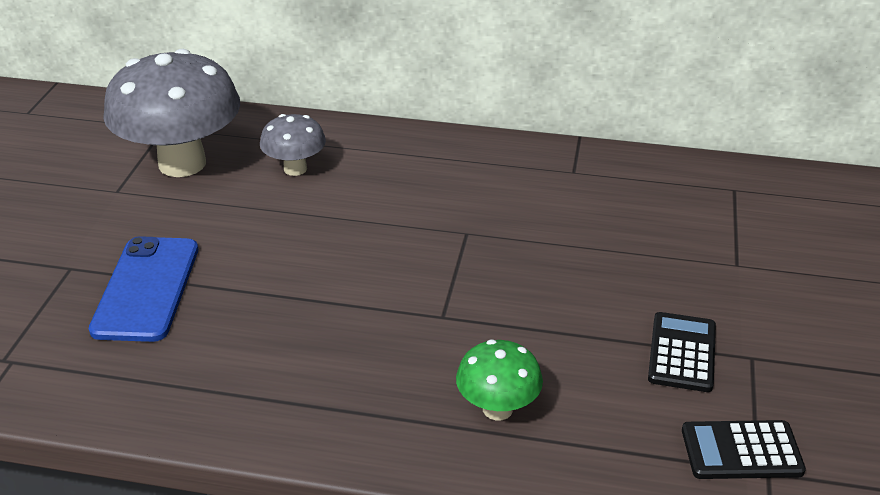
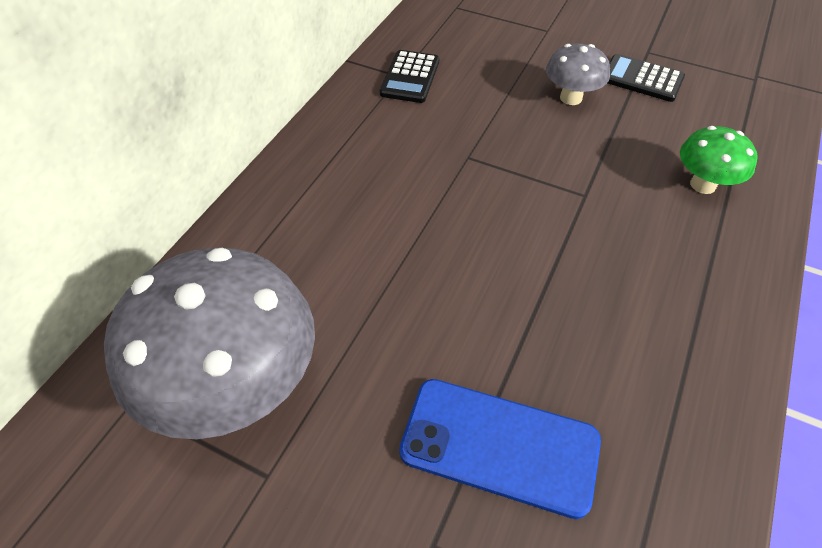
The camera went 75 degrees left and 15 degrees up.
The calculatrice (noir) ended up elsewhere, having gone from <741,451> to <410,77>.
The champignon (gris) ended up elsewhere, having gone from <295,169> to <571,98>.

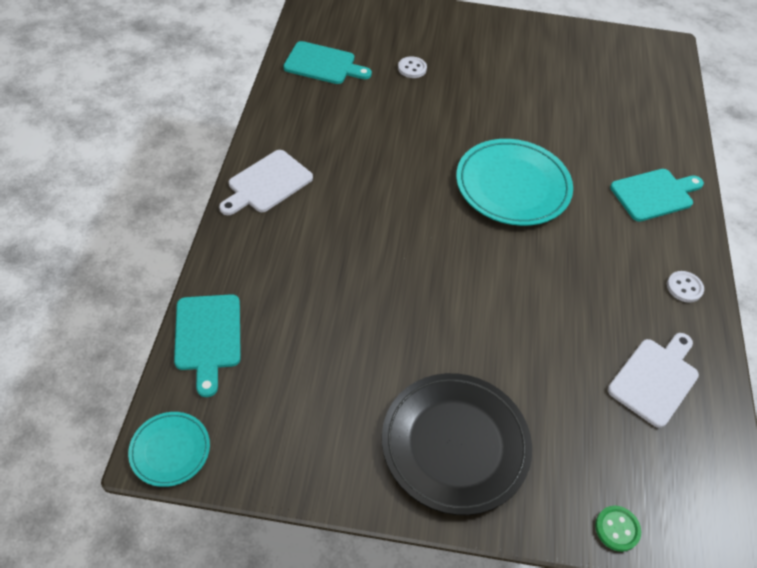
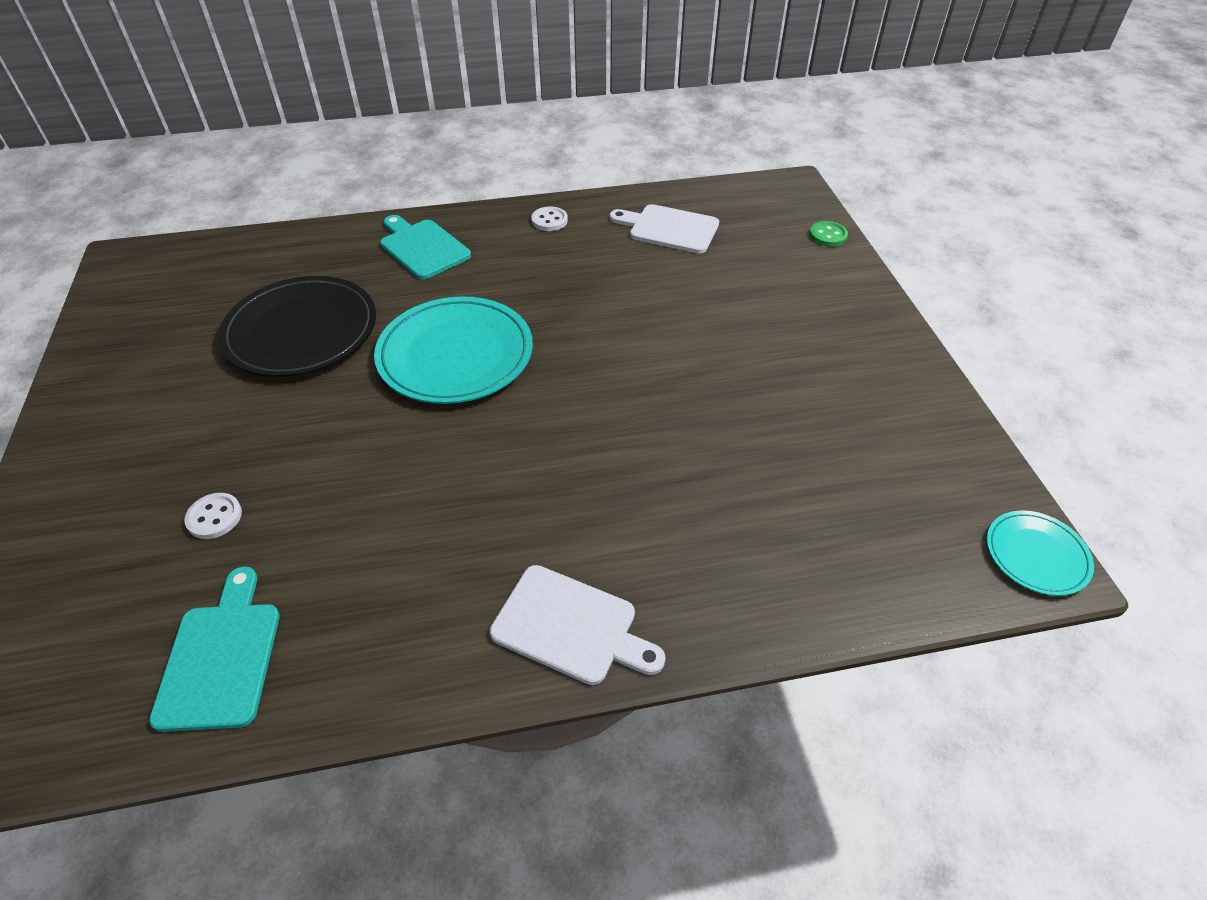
The camera went 105 degrees left and 5 degrees down.
The assiette (noir) ended up elsewhere, having gone from <455,444> to <301,331>.
The second view lost the planche à découper (turquoise) at <208,337>.

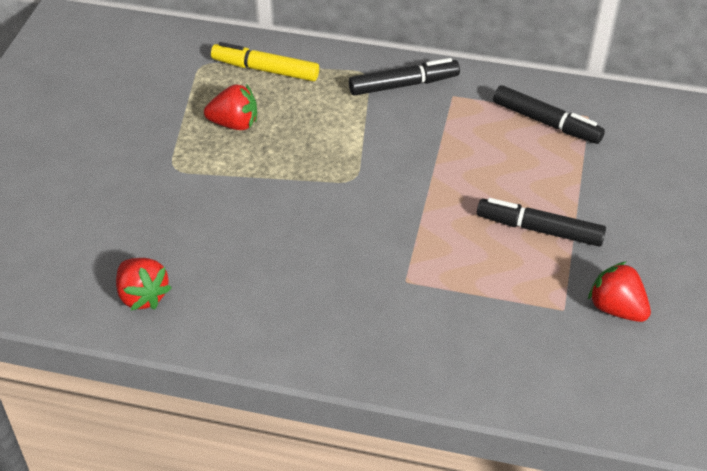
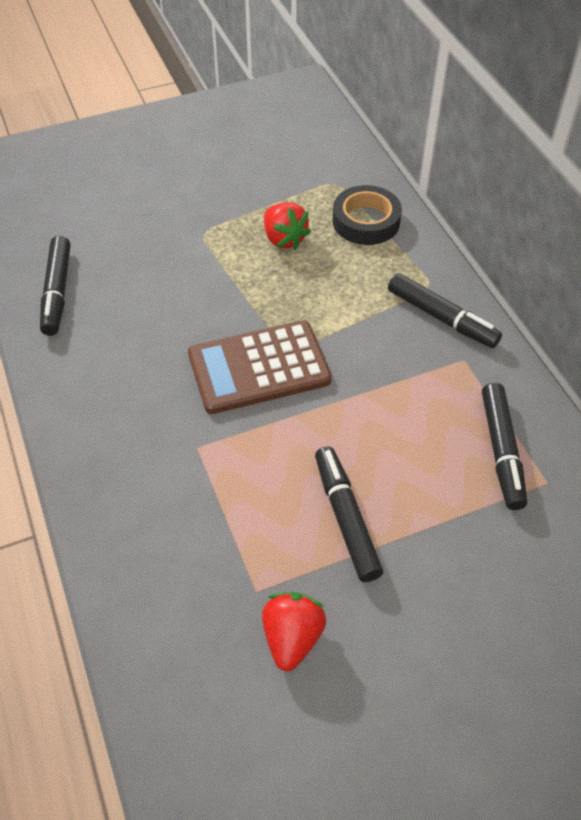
The camera went 55 degrees right and 5 degrees up.
Where the fraise (rouge) stood at <143,295>, the feutre (noir) came to stand at <57,292>.
The second view gained the calculatrice (marron) at <259,368>.
Where the feutre (jaune) stood at <265,70>, the ruban adhésif (noir) came to stand at <366,221>.

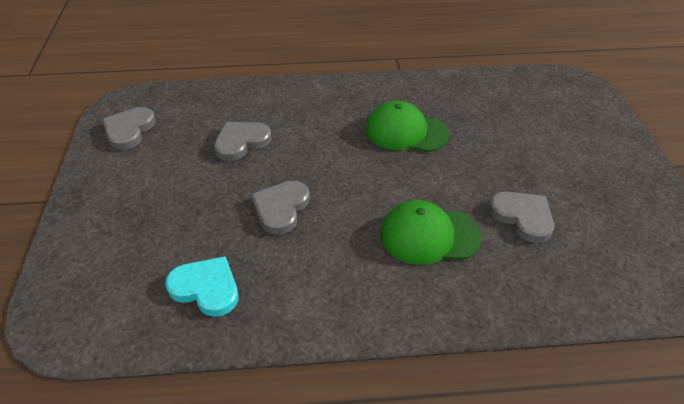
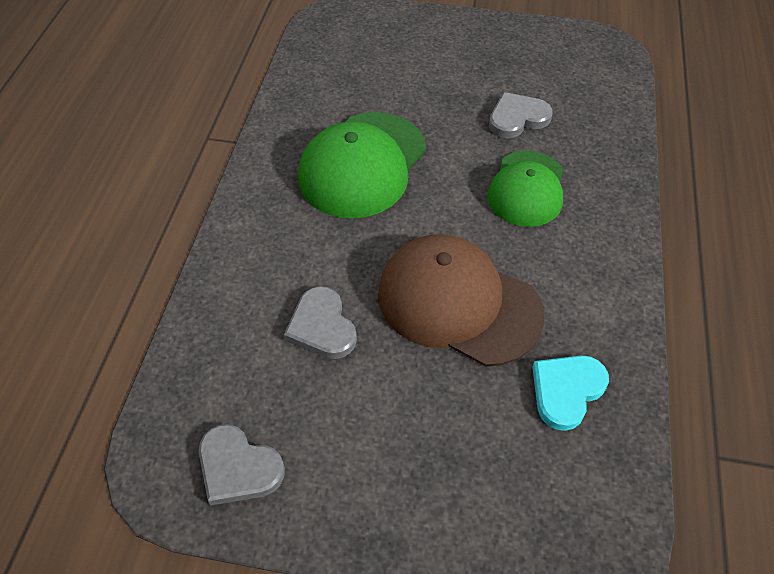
The camera went 75 degrees left and 10 degrees up.
The size of the casquette (vert) at <406,132> changed by a factor of 1.50.
Where the cœur (gris) stood at <281,208>, the casquette (marron) came to stand at <458,303>.

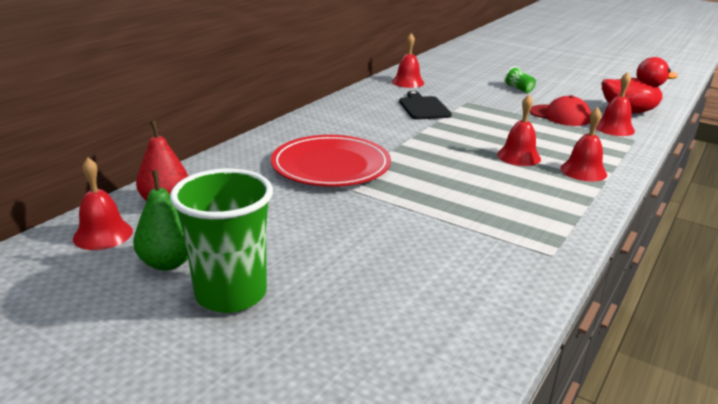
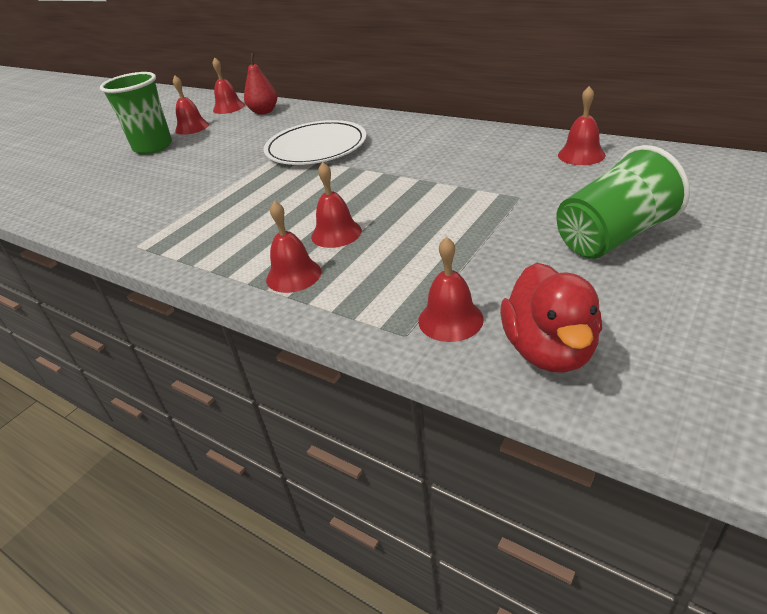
The camera went 95 degrees right and 10 degrees up.
Where the poire (vert) stood at <168,262>, the cloche (rouge) came to stand at <192,127>.
What was the assiette (rouge) at <331,165> turned into the assiette (blanc) at <316,147>.
The size of the gobelet (vert) at <519,89> changed by a factor of 2.30.
The second view lost the planche à découper (noir) at <423,107>.
The second view lost the casquette (rouge) at <560,115>.

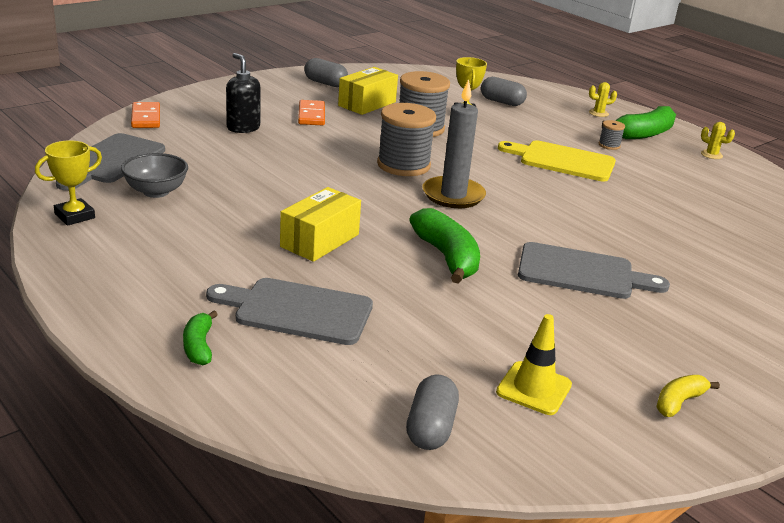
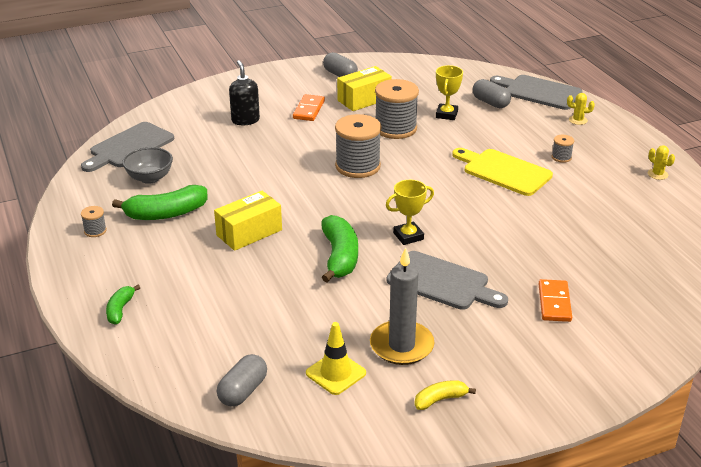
The camera went 20 degrees right and 5 degrees up.
The second view gained the bobine (gris) at <95,231>.
The banane (vert) ended up elsewhere, having gone from <643,134> to <166,213>.
The bougie (gris) ended up elsewhere, having gone from <453,195> to <401,346>.
The trophée (jaune) ended up elsewhere, having gone from <74,216> to <408,236>.
The planche à découper (gris) ended up elsewhere, having gone from <297,311> to <539,92>.
The domino (orange) ended up elsewhere, having gone from <146,118> to <554,303>.

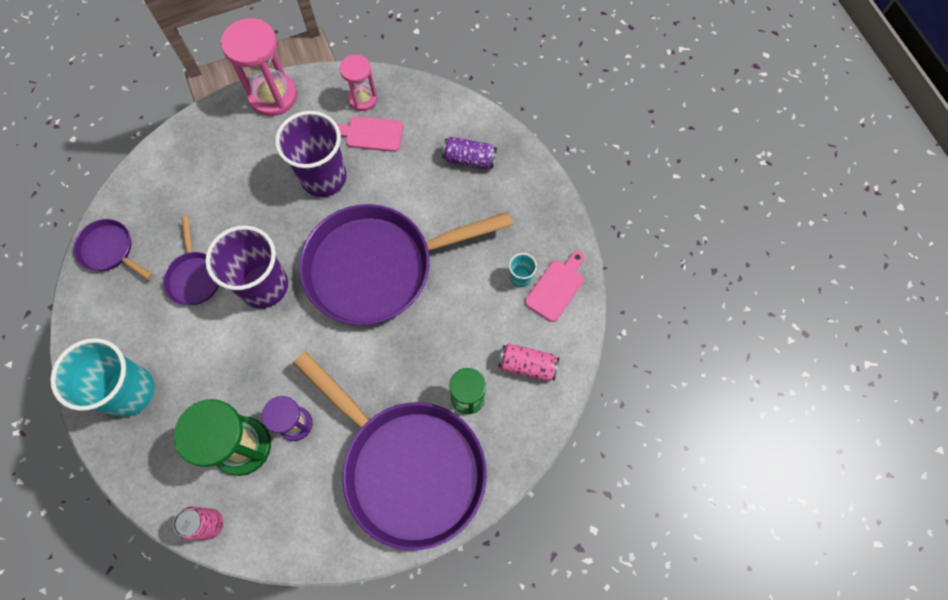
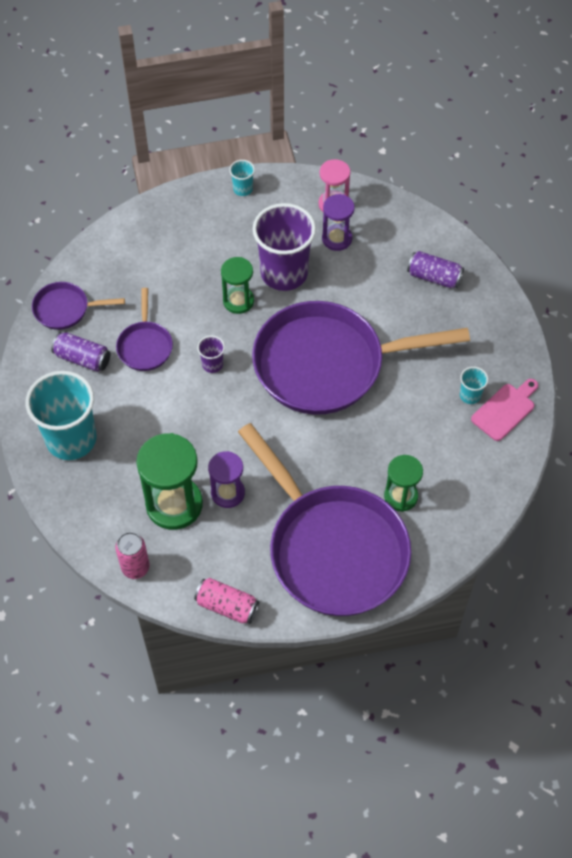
The camera went 10 degrees right and 10 degrees down.
The poêle (violet) at <110,250> ended up facing another way, 45 degrees counterclockwise from before.
The second view gained the canette (violet) at <82,358>.
The canette (rose) ended up elsewhere, having gone from <527,365> to <227,606>.
The size of the gobelet (violet) at <264,286> changed by a factor of 0.43.
The second view gained the sablier (vert) at <238,301>.
Where the sablier (rose) stood at <273,96>, the gobelet (turquoise) came to stand at <243,189>.
Where the planche à découper (rose) stood at <370,134>, the sablier (violet) came to stand at <337,239>.

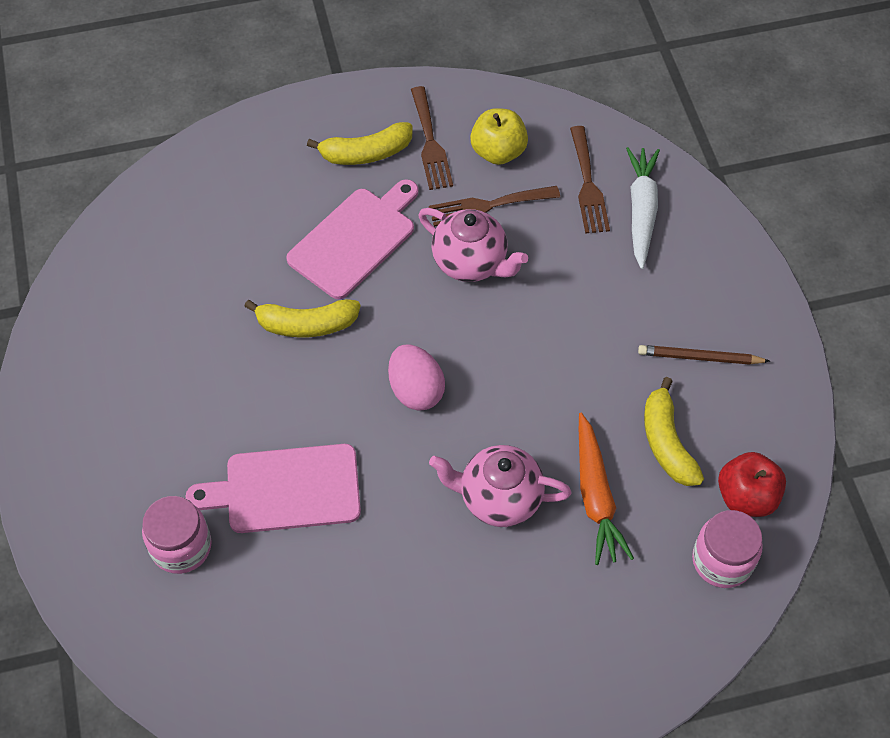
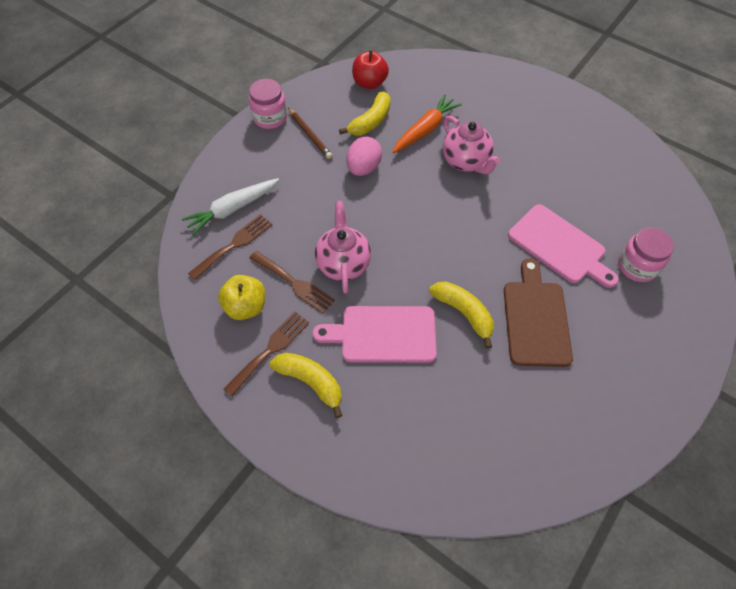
The camera went 130 degrees left and 0 degrees up.
The bocal (rose) ended up elsewhere, having gone from <722,560> to <270,118>.
The œuf (rose) ended up elsewhere, having gone from <416,390> to <363,168>.
The second view gained the planche à découper (marron) at <535,319>.

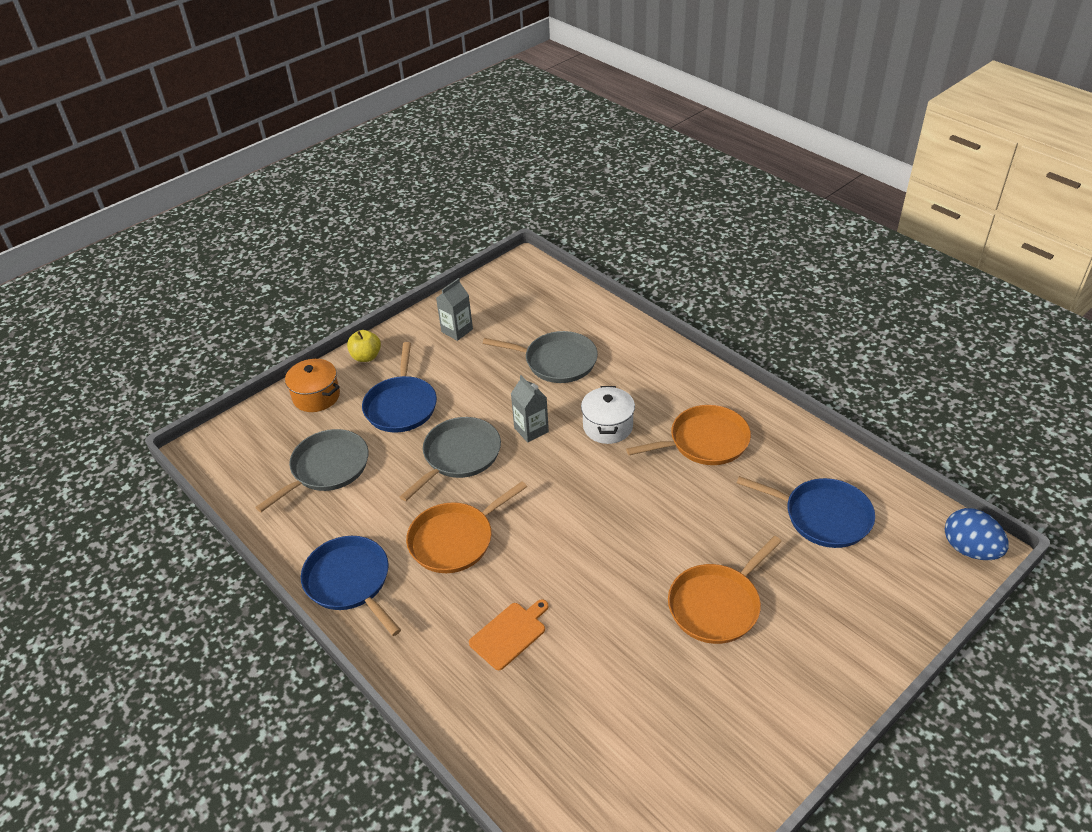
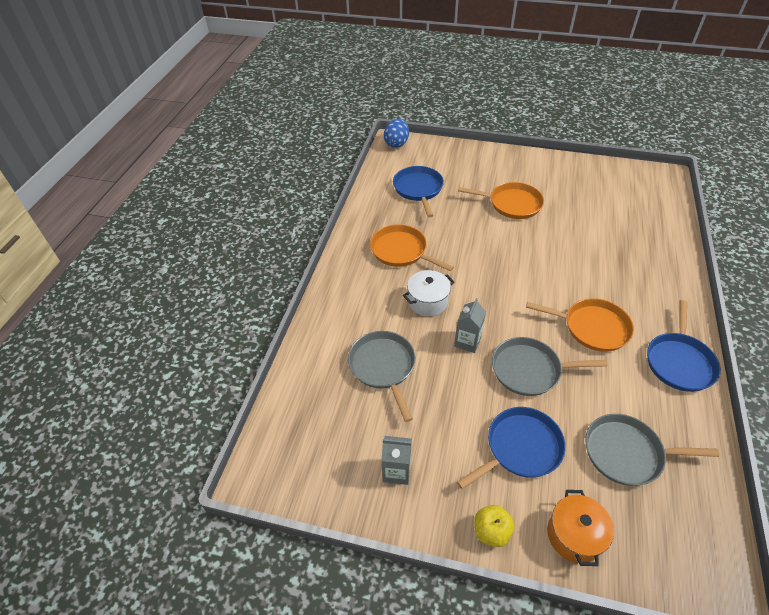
The camera went 125 degrees left and 5 degrees up.
The second view lost the planche à découper (orange) at <510,634>.

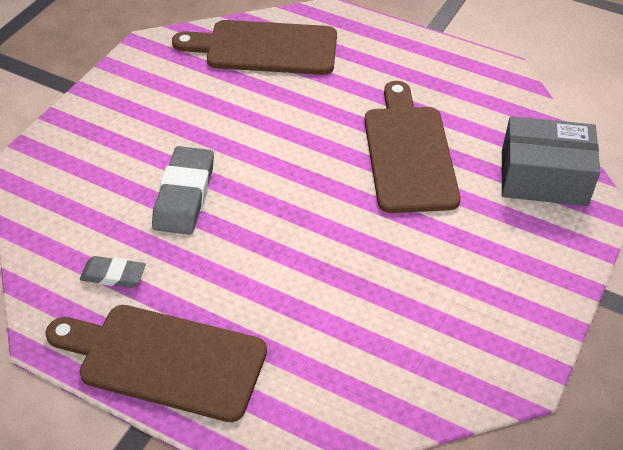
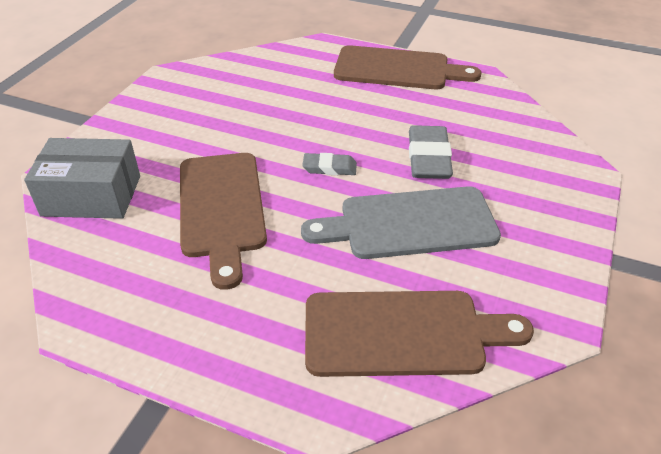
The camera went 175 degrees right and 5 degrees down.
The second view gained the planche à découper (gris) at <410,224>.
The gomme (gris) ended up elsewhere, having gone from <113,275> to <329,168>.

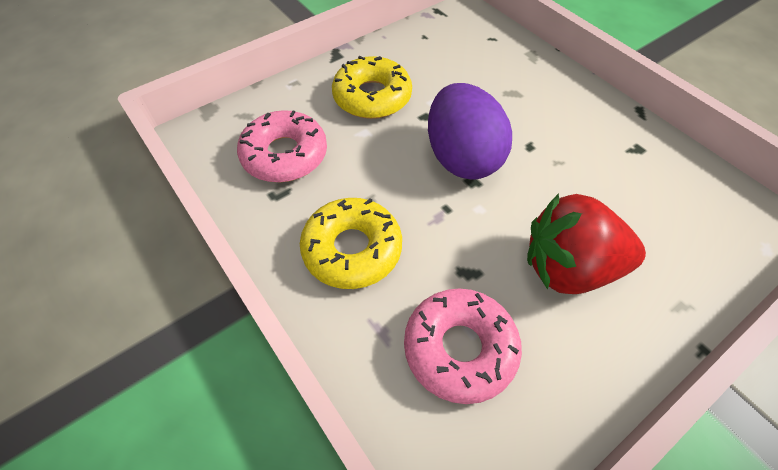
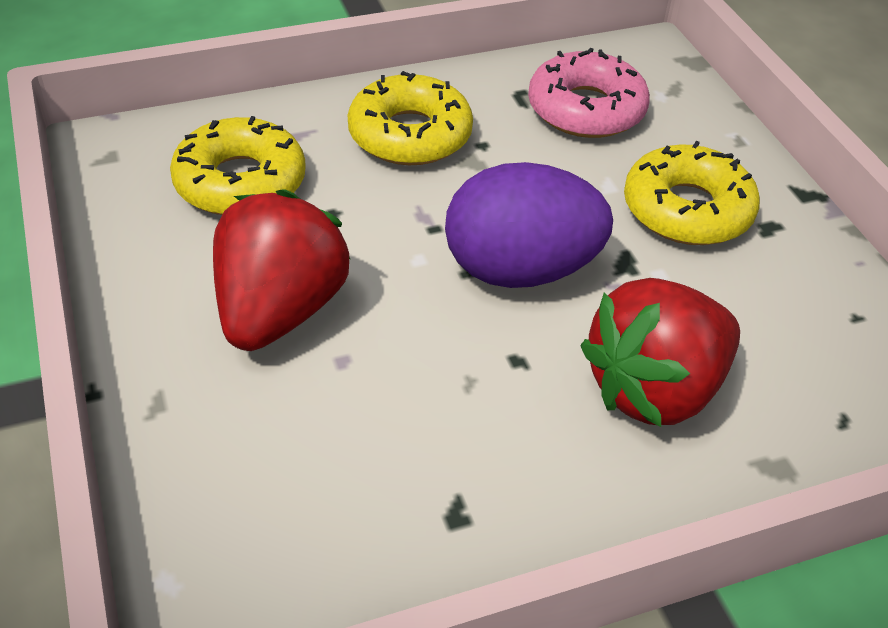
The camera went 105 degrees right and 10 degrees down.
What was the beignet (rose) at <459,349> turned into the beignet (jaune) at <240,182>.
The second view gained the fraise (rouge) at <654,389>.

